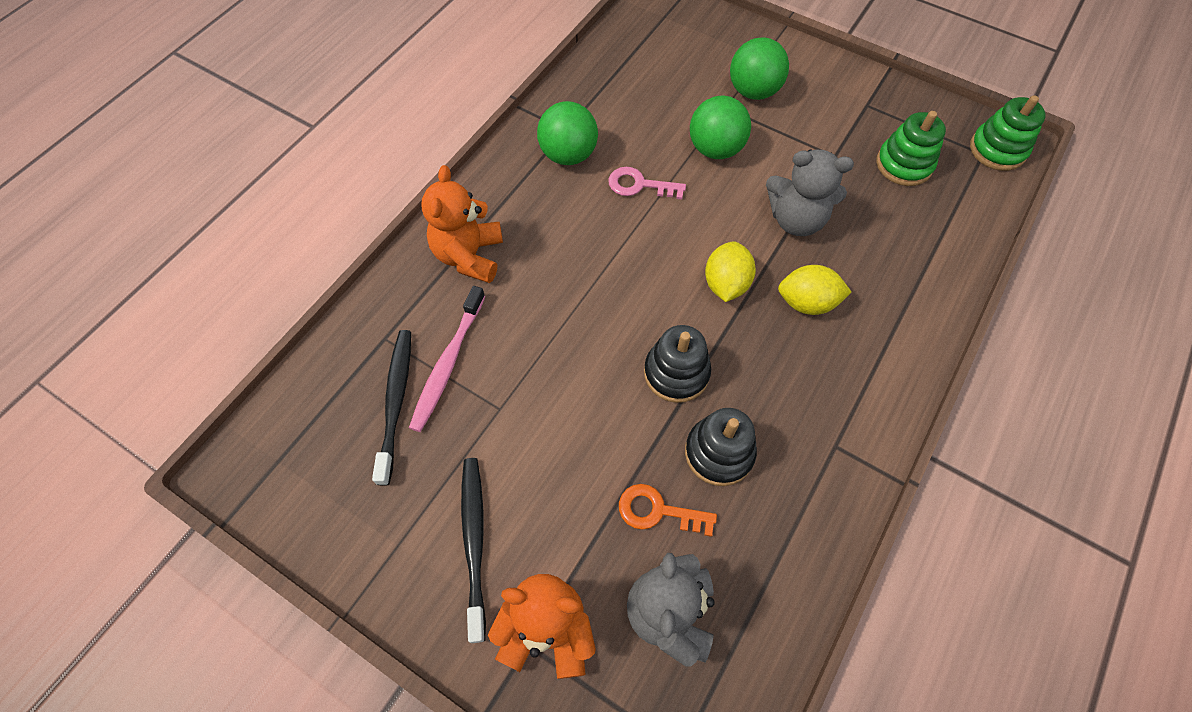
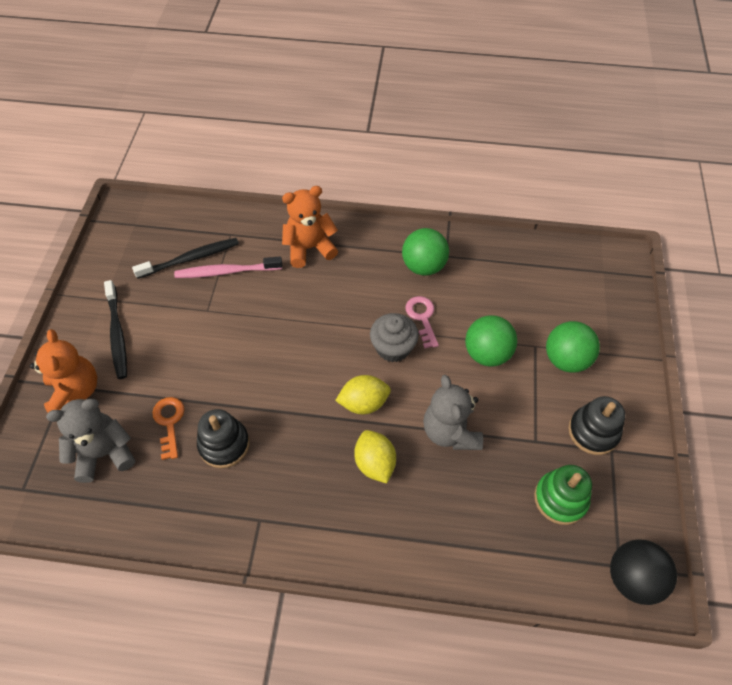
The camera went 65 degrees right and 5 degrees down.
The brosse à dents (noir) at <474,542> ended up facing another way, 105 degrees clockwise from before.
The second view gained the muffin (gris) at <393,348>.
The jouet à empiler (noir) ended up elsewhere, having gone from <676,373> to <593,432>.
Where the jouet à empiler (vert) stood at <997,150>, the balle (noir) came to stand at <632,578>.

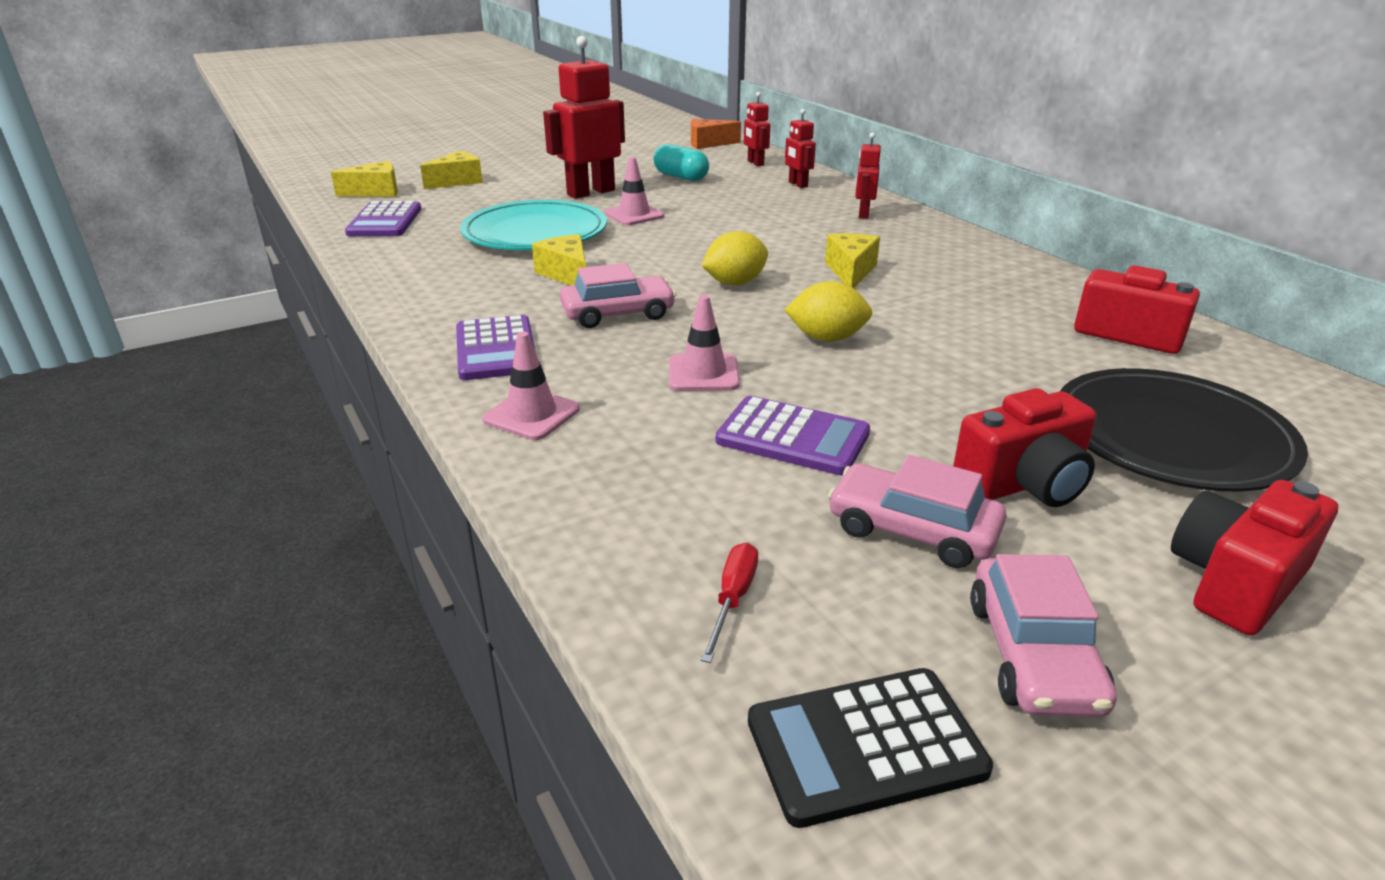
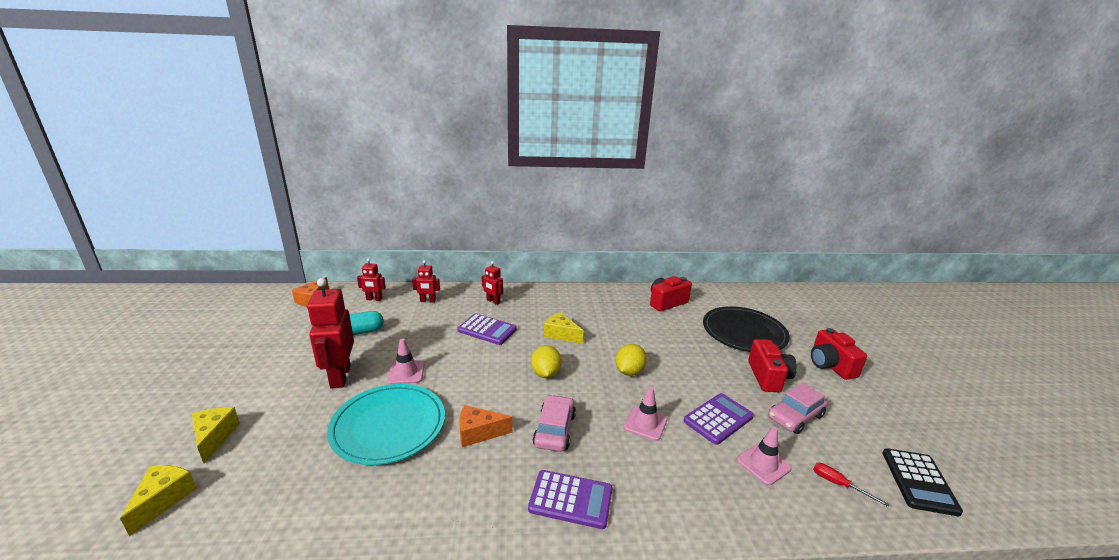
The camera went 65 degrees left and 5 degrees down.
The calculatrice (violet) ended up elsewhere, having gone from <385,221> to <487,330>.
What was the fromage (jaune) at <567,274> turned into the fromage (orange) at <478,433>.
The cône de chantier (rose) ended up elsewhere, having gone from <531,414> to <763,464>.
The second view lost the voiture (rose) at <1033,654>.

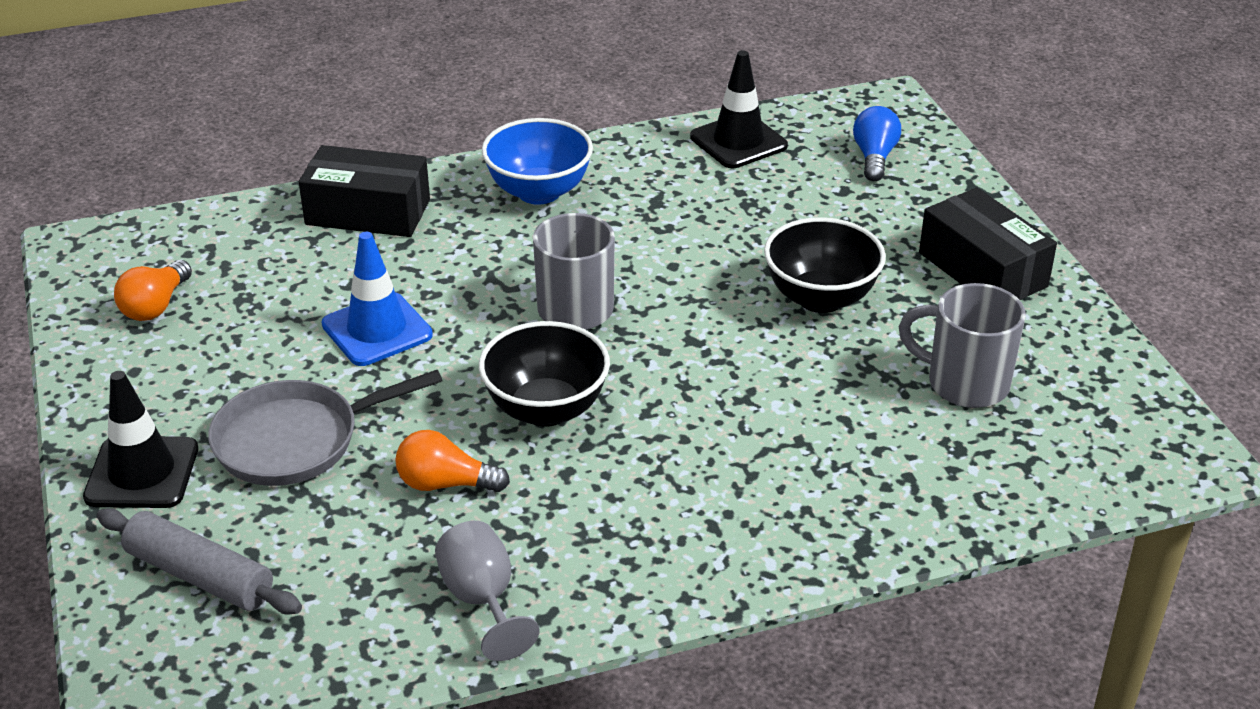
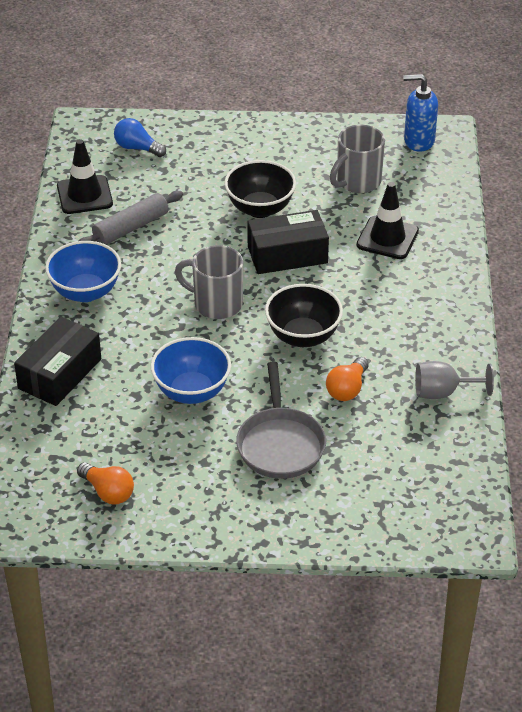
The camera went 70 degrees left and 5 degrees up.
The rouleau à pâtisserie (gris) ended up elsewhere, having gone from <200,576> to <131,228>.
Where the cône de chantier (bleu) stood at <377,330>, the bol (bleu) came to stand at <192,392>.
The boîte (noir) ended up elsewhere, having gone from <982,269> to <287,254>.
The cône de chantier (noir) ended up elsewhere, having gone from <142,473> to <387,238>.
The second view gained the distributeur de savon (bleu) at <418,141>.

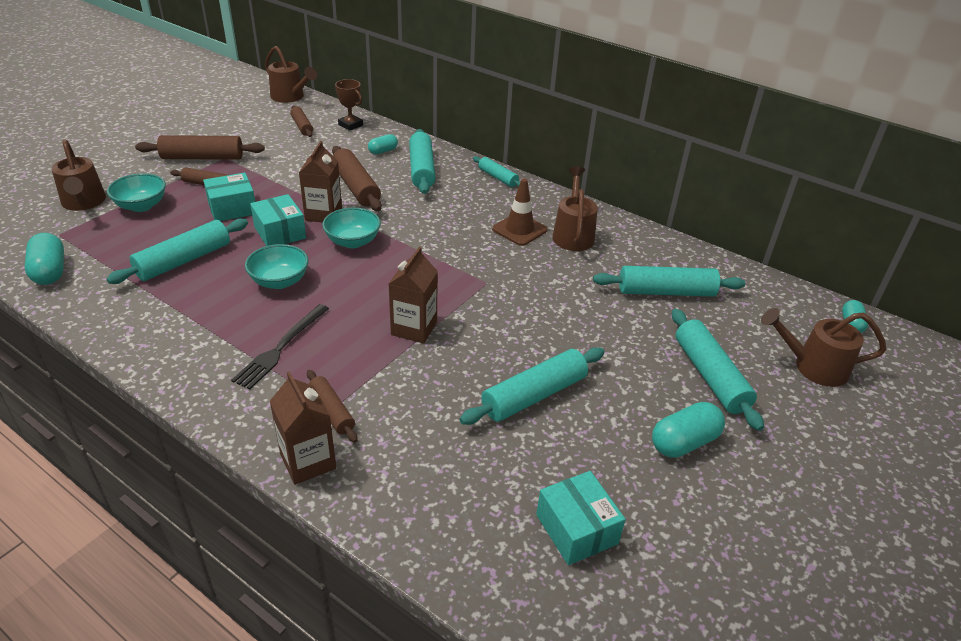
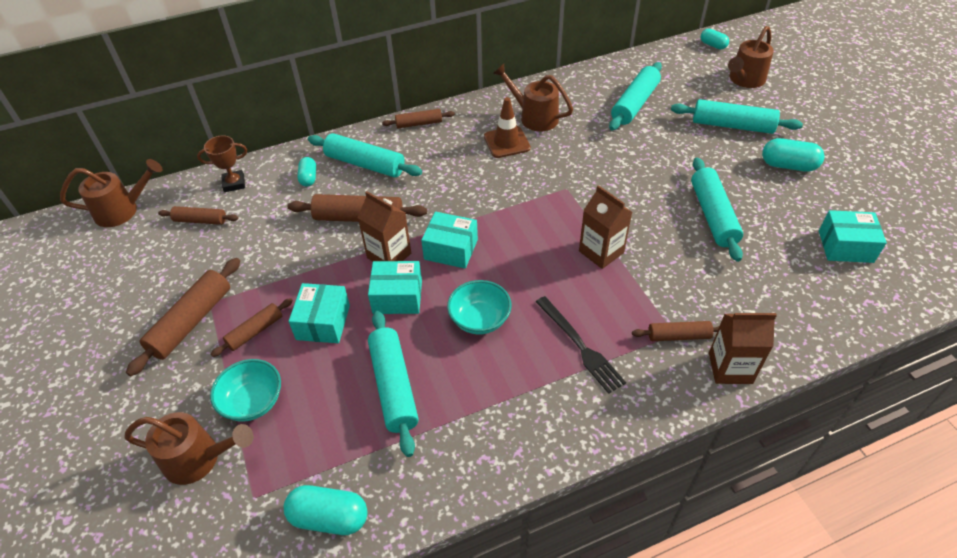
The camera went 55 degrees left and 10 degrees up.
What was the rouleau à pâtisserie (turquoise) at <498,177> turned into the rouleau à pâtisserie (marron) at <419,124>.
Where the bol (turquoise) stood at <353,241>, the boîte (turquoise) came to stand at <451,249>.
The gélule (turquoise) at <684,442> ended up facing another way, 75 degrees counterclockwise from before.

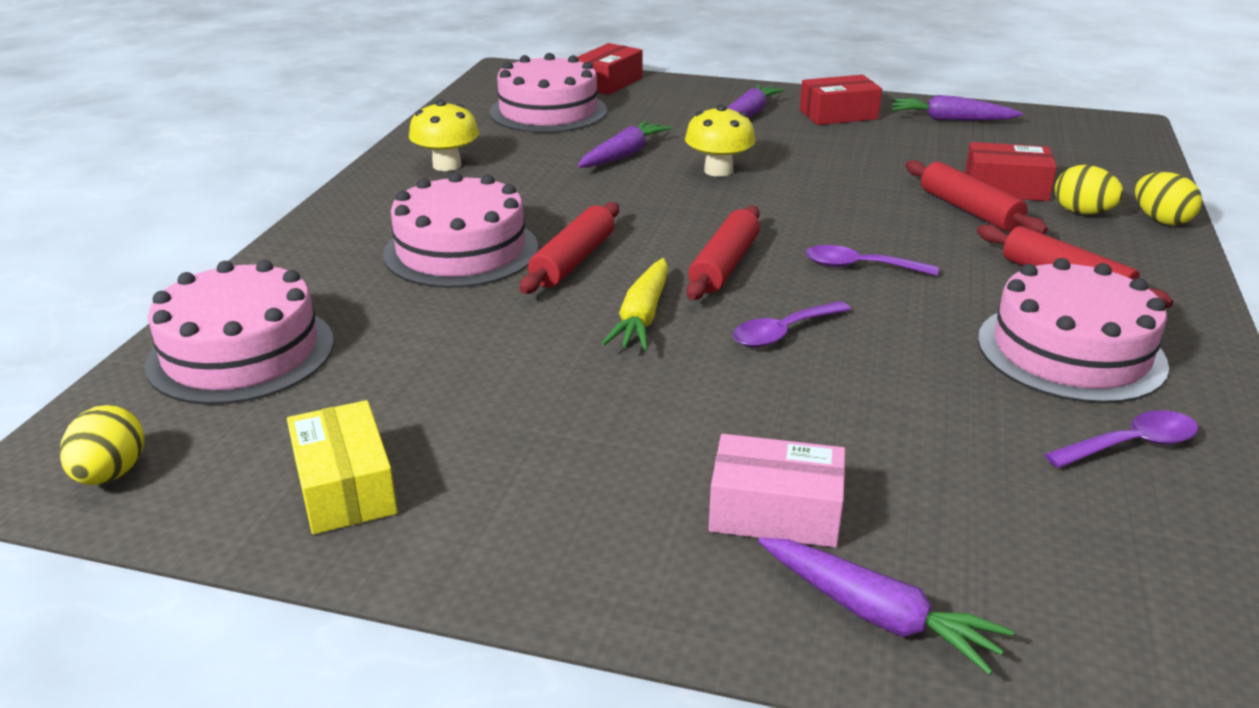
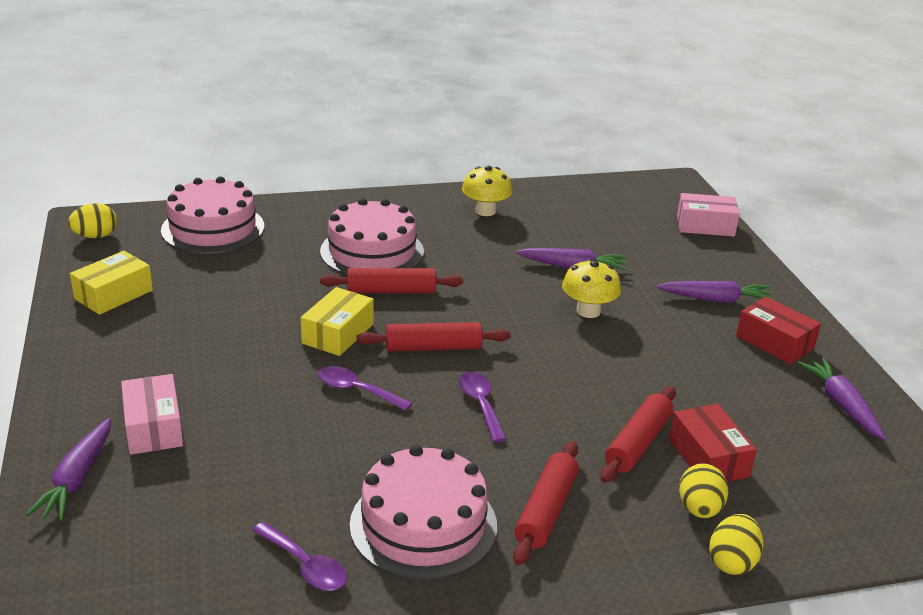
The camera went 60 degrees right and 0 degrees up.
Where the carotte (jaune) stood at <642,317>, the boîte (jaune) came to stand at <338,333>.
What was the boîte (rouge) at <608,82> turned into the boîte (rose) at <705,226>.
The second view lost the gâteau (rose) at <548,111>.

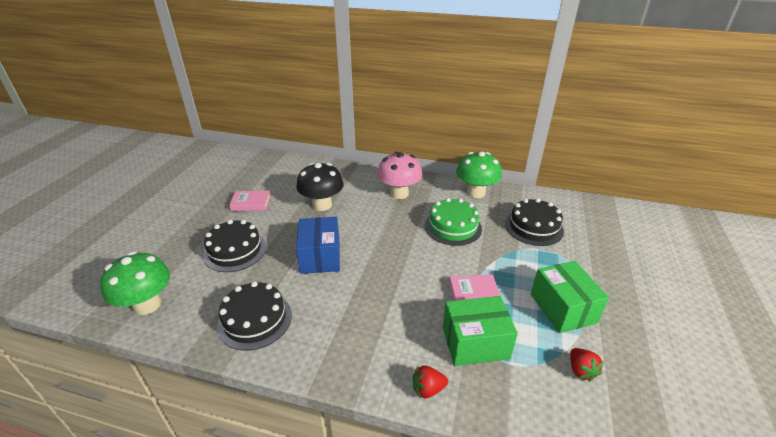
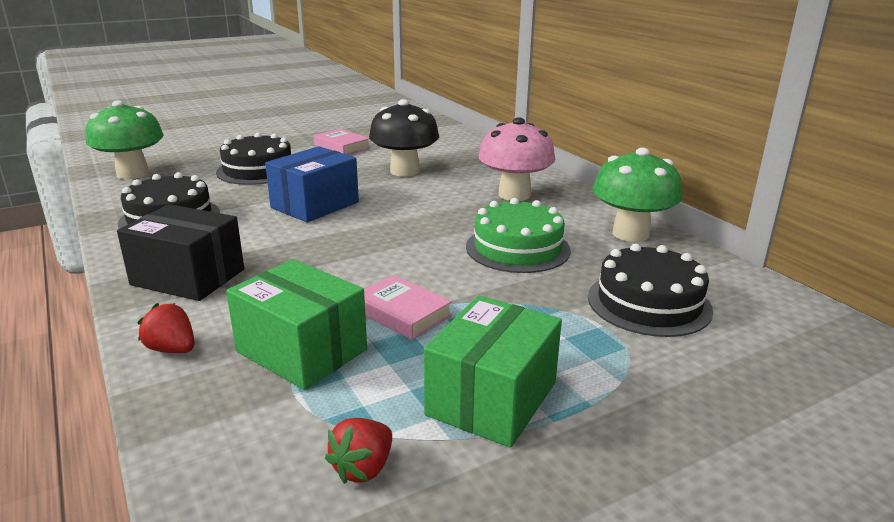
The camera went 45 degrees right and 10 degrees down.
The second view gained the boîte (noir) at <188,277>.

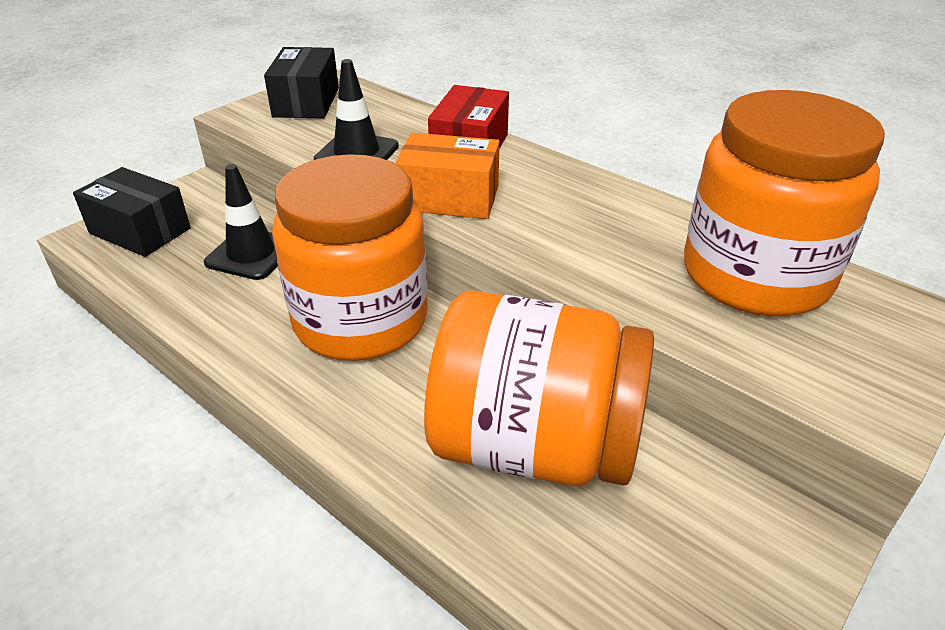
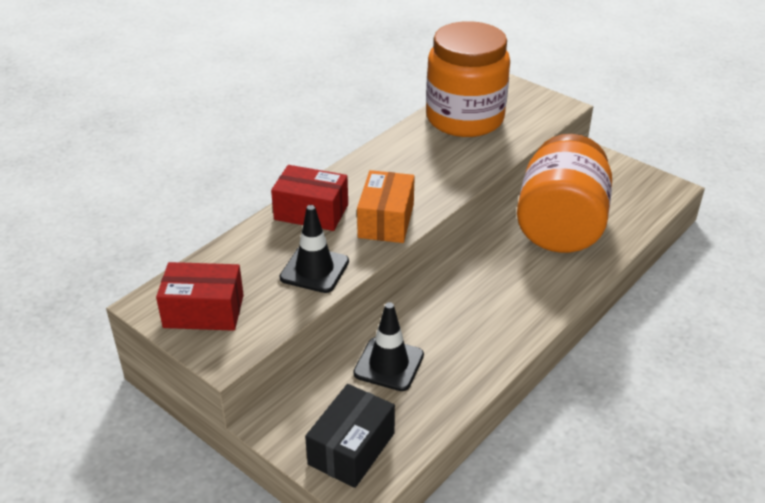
The camera went 90 degrees left and 0 degrees up.
What was the boîte (noir) at <306,102> turned into the boîte (rouge) at <204,311>.
The second view lost the bocal (orange) at <360,320>.

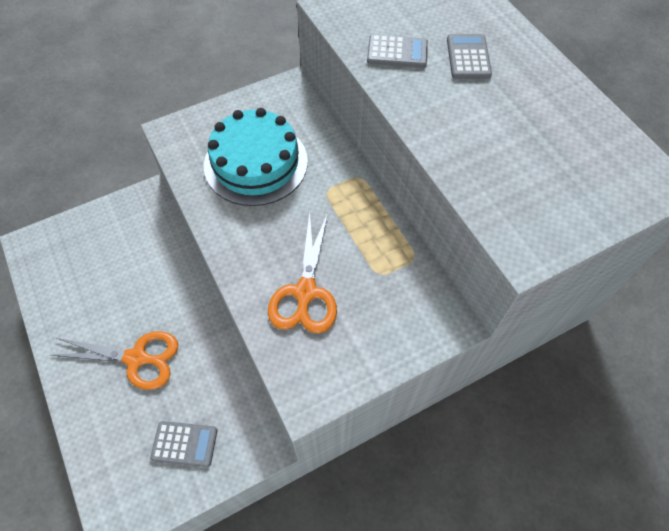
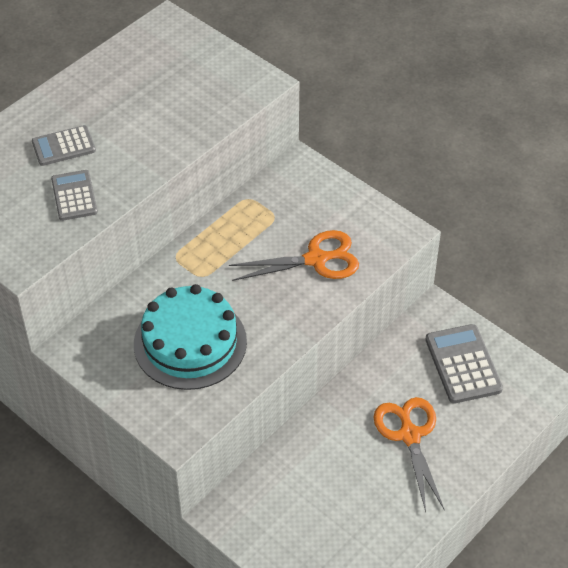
The camera went 110 degrees left and 10 degrees down.
The size of the calculatrice (gris) at <184,444> changed by a factor of 1.52.

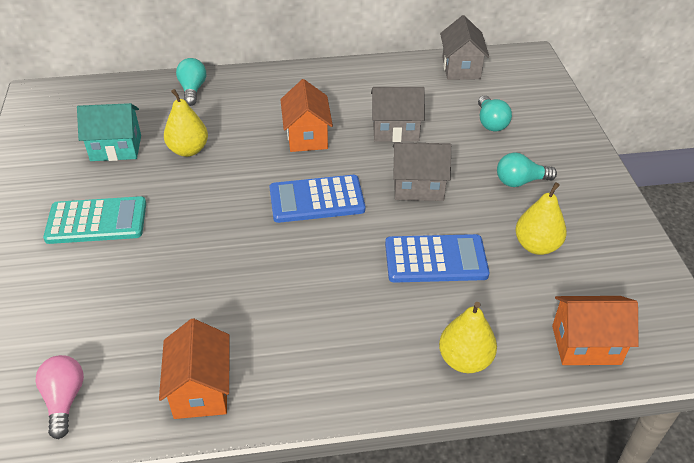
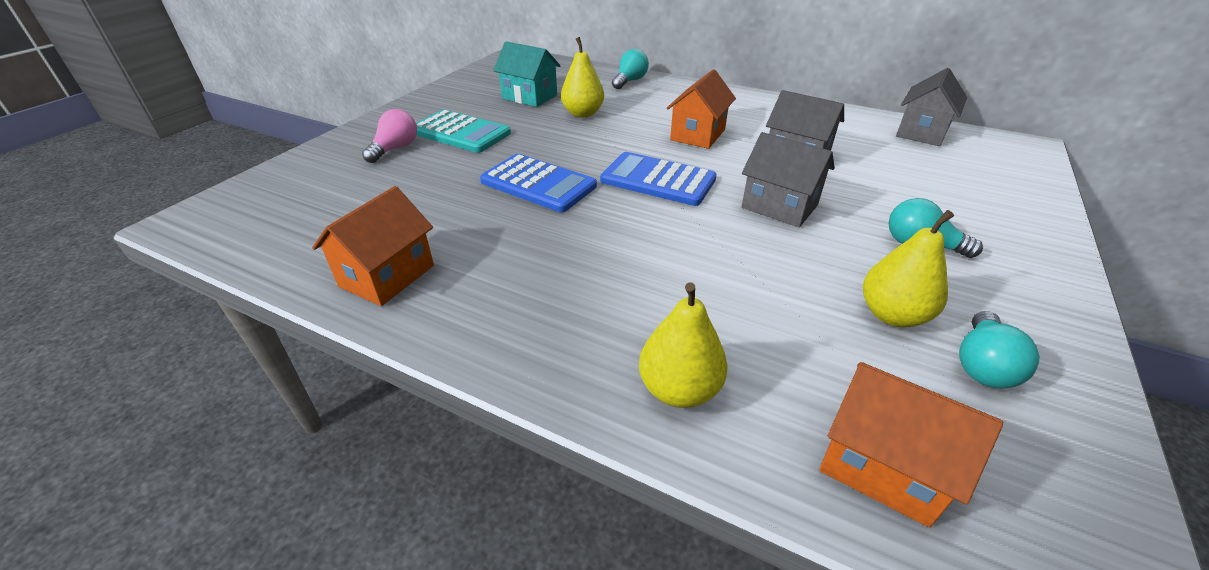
The camera went 35 degrees right and 5 degrees down.
The ampoule (rose) ended up elsewhere, having gone from <64,400> to <395,149>.
The calculatrice (bleu) ended up elsewhere, having gone from <435,259> to <538,184>.
The ampoule (turquoise) ended up elsewhere, having gone from <491,123> to <982,365>.

